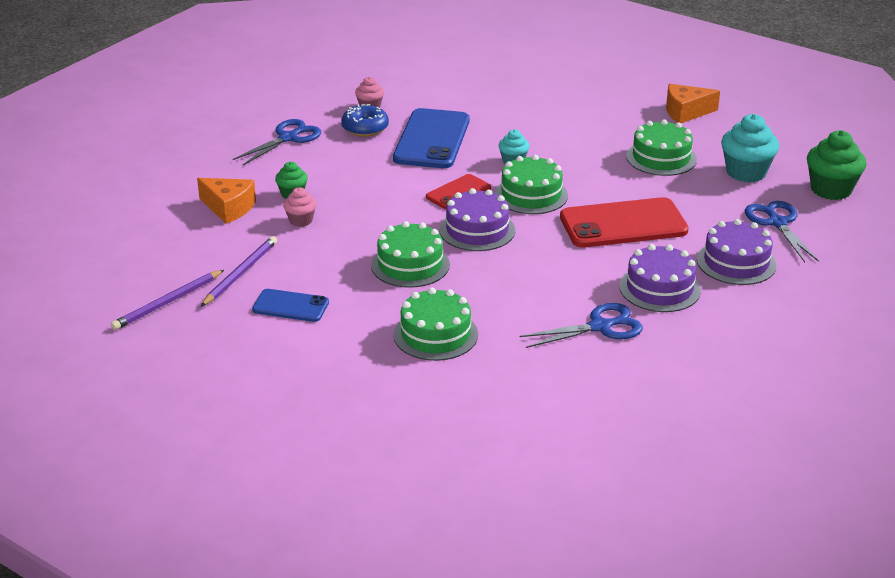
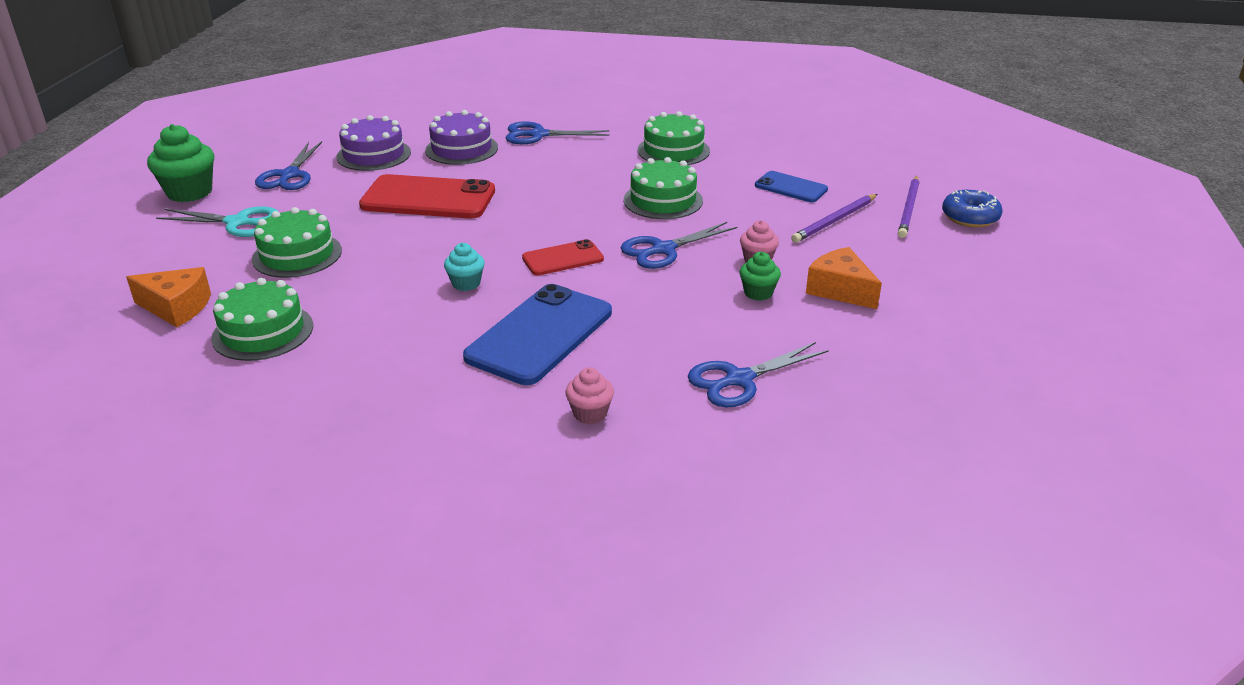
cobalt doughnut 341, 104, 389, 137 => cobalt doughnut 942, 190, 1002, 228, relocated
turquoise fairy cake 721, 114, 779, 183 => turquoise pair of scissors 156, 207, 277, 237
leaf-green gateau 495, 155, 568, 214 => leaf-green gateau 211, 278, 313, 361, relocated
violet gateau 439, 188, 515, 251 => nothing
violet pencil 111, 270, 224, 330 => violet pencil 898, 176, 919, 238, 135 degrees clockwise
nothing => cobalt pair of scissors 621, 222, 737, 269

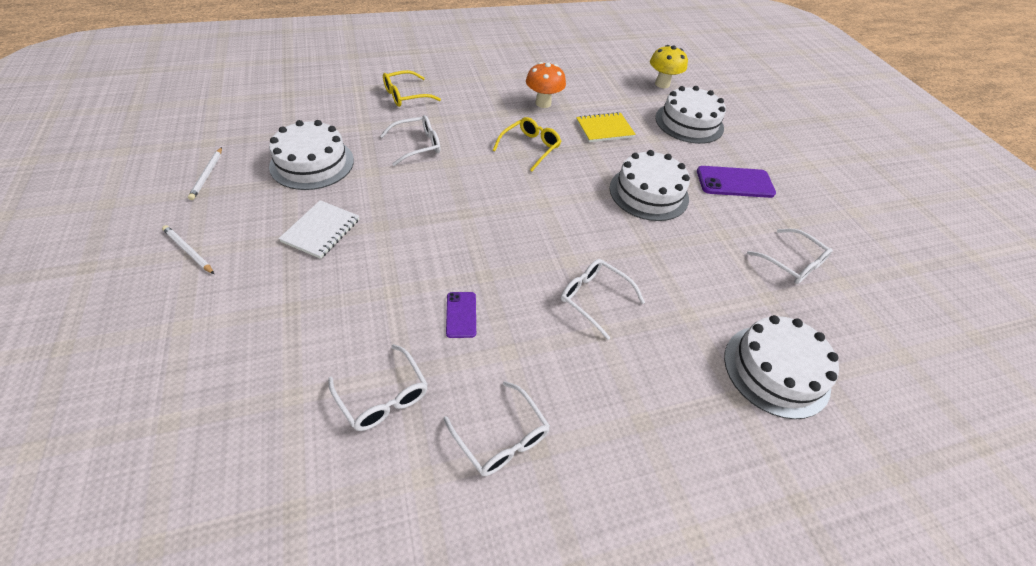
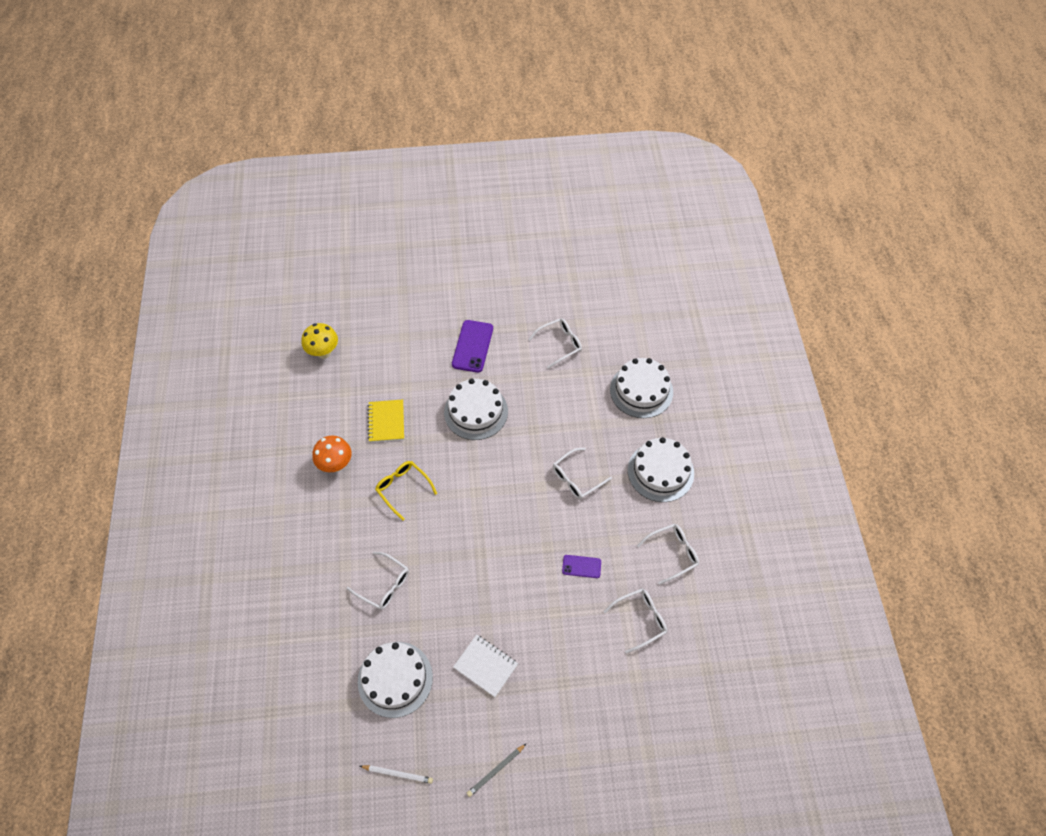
yellow eyeglasses 383, 70, 441, 107 => nothing
white gateau 655, 86, 726, 144 => white gateau 628, 437, 694, 502, relocated
white eyeglasses 380, 115, 440, 166 => white eyeglasses 347, 552, 409, 610, 135 degrees clockwise
white pencil 162, 225, 214, 274 => ash-grey pencil 467, 744, 526, 797

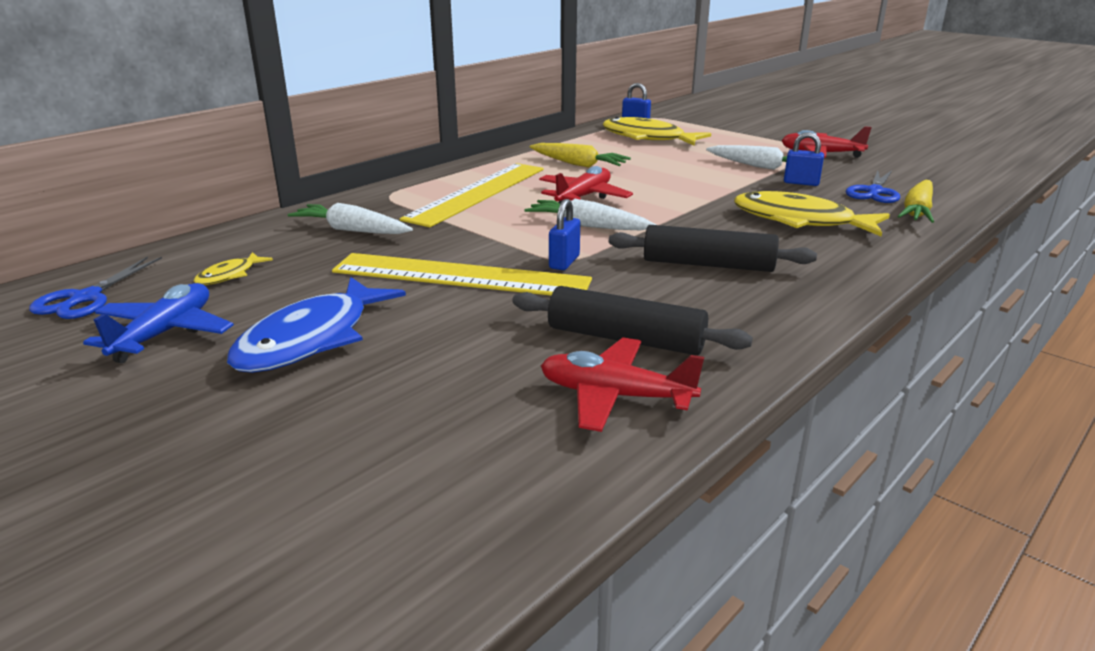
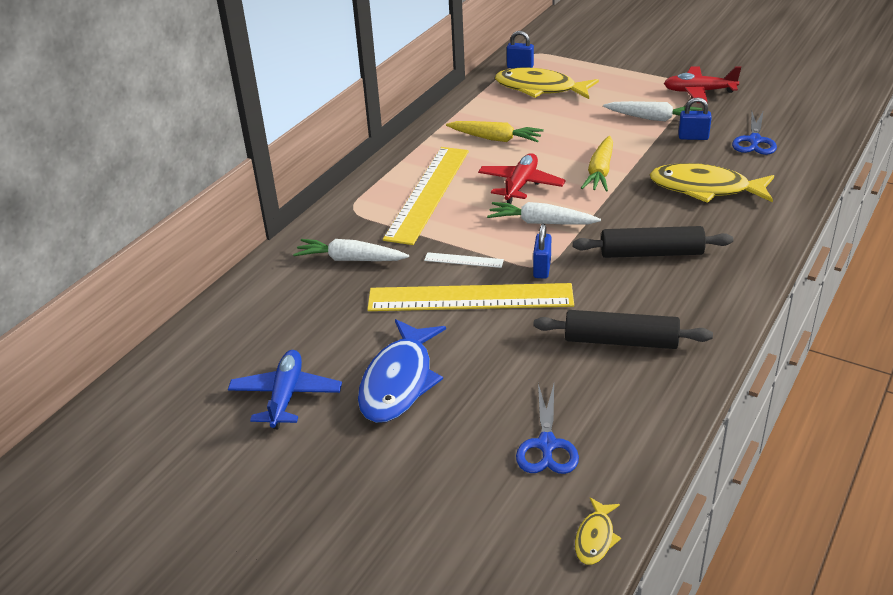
yellow carrot 898, 180, 934, 223 => yellow carrot 581, 136, 613, 191, relocated
yellow fish figure 193, 252, 273, 285 => yellow fish figure 575, 497, 621, 565, relocated
cobalt pair of scissors 29, 256, 162, 319 => cobalt pair of scissors 516, 384, 579, 474, relocated
red toy plane 541, 337, 704, 432 => nothing
nothing => white ruler 424, 252, 504, 268

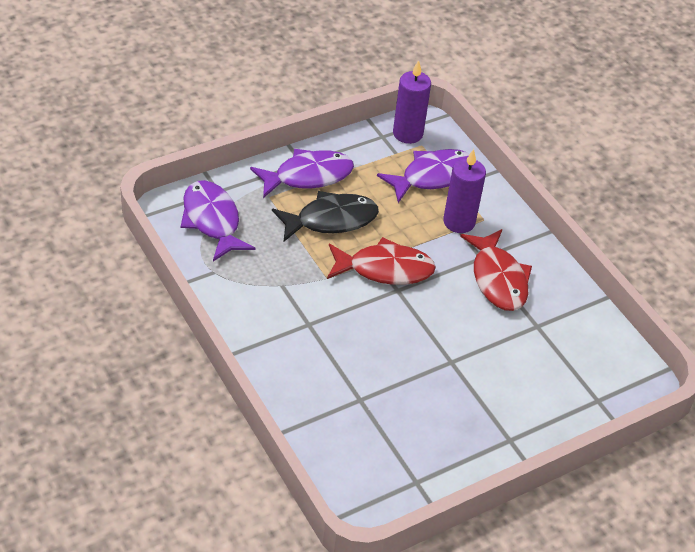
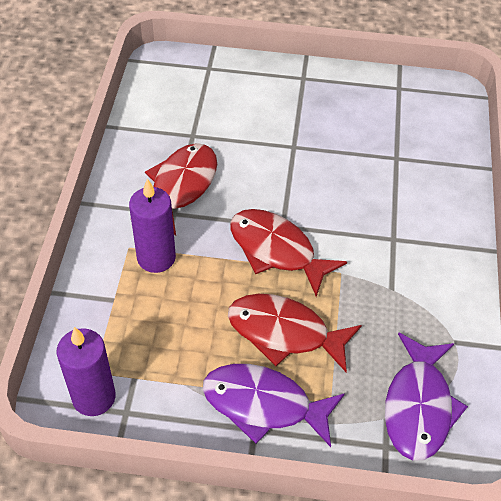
violet fish figure 377, 149, 469, 203 => nothing
ebony fish figure 272, 191, 379, 241 => red fish figure 228, 294, 362, 372

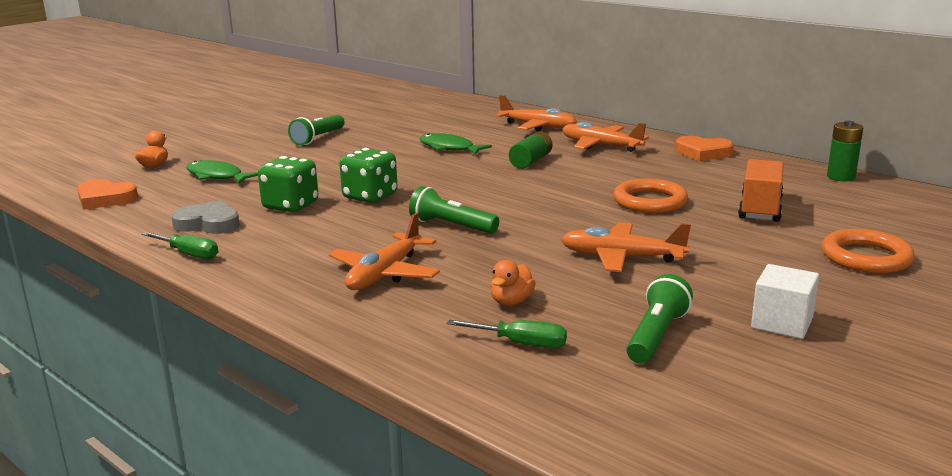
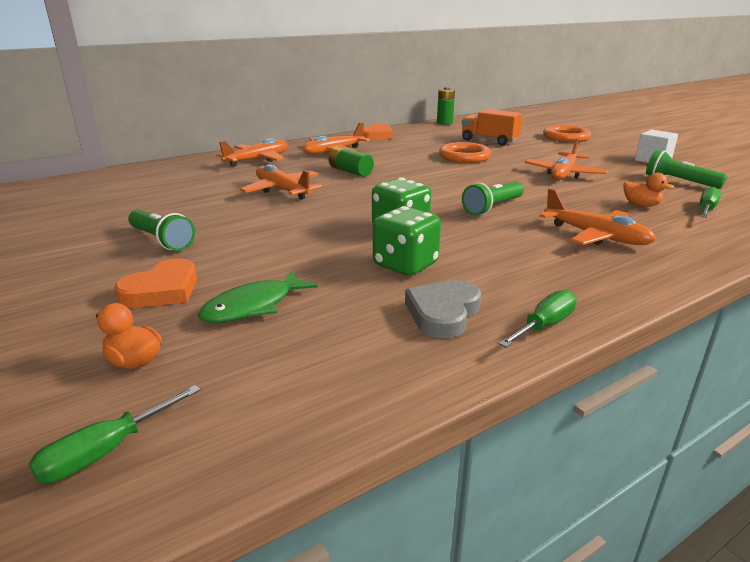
leaf-green fish figure 419, 133, 492, 155 => bright orange toy plane 240, 164, 322, 200
bright orange heart shape 77, 179, 138, 210 => bright orange heart shape 115, 258, 197, 308, relocated
nothing => leaf-green hand screwdriver 29, 385, 201, 483

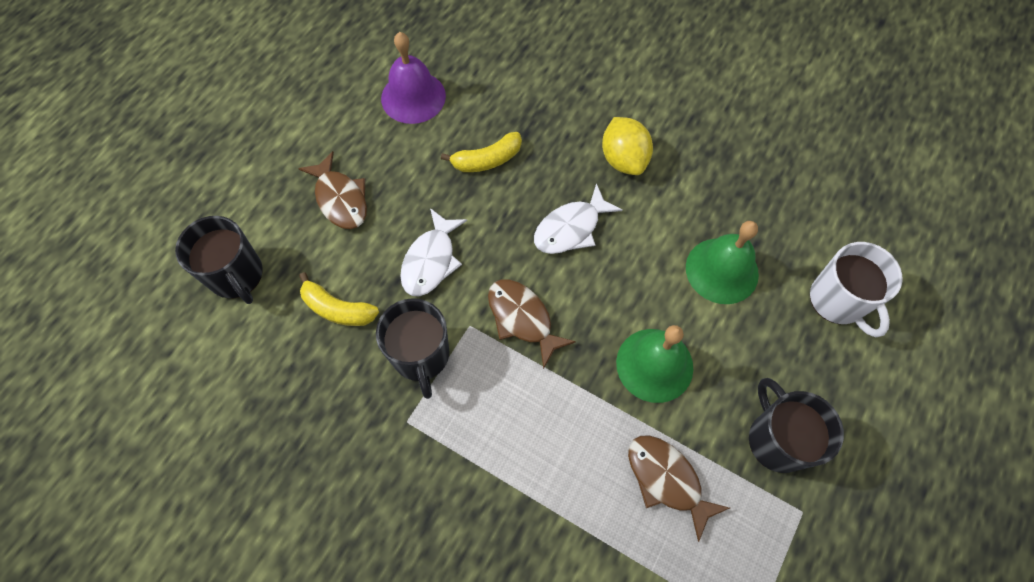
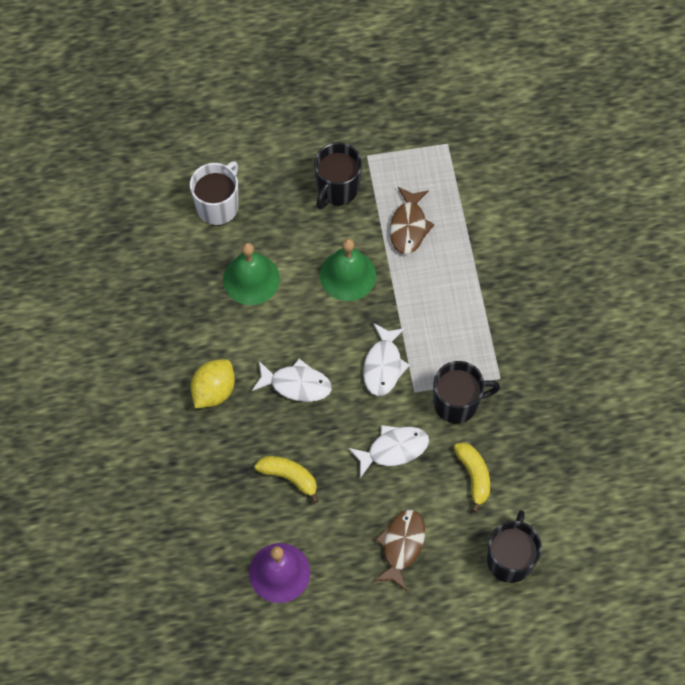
russet fish figure 488, 279, 576, 369 => white fish figure 363, 323, 410, 396
ebony mug 376, 298, 449, 399 => ebony mug 434, 361, 500, 423, 45 degrees clockwise

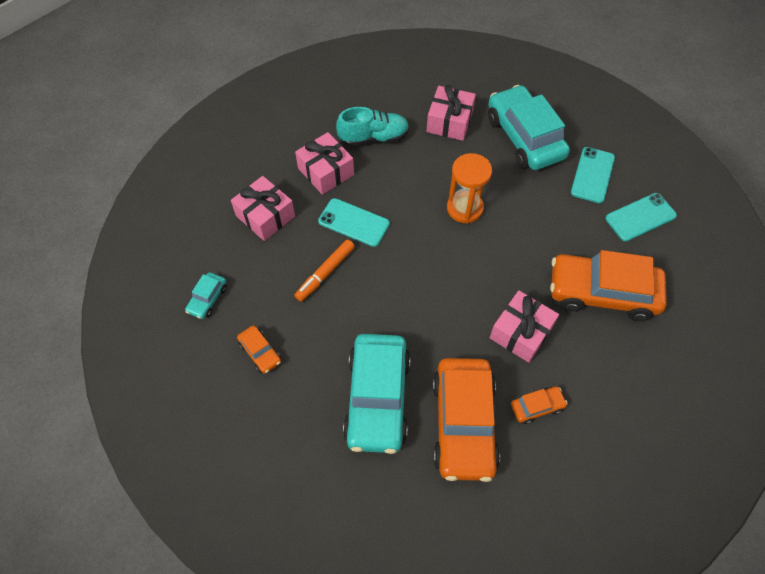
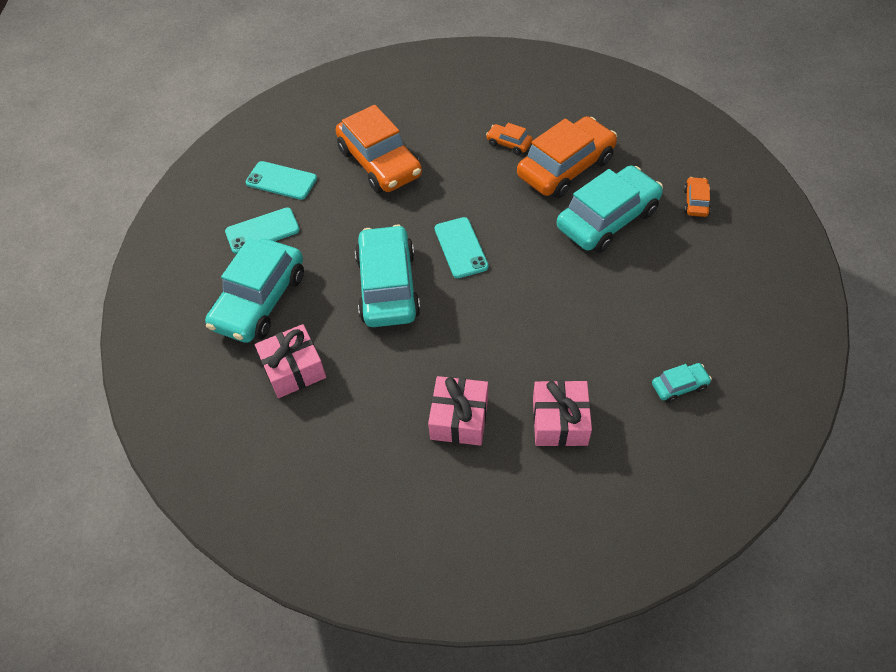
turquoise sneaker 336, 107, 409, 146 => nothing
bright orange sand timer 447, 153, 492, 224 => turquoise toy car 355, 225, 420, 327
turquoise phone 318, 198, 390, 247 => turquoise phone 435, 217, 489, 278, relocated
bright orange marker 294, 240, 355, 302 => nothing
pink gift 490, 290, 559, 363 => nothing
bright orange toy car 237, 325, 281, 374 => bright orange toy car 684, 177, 711, 217, relocated

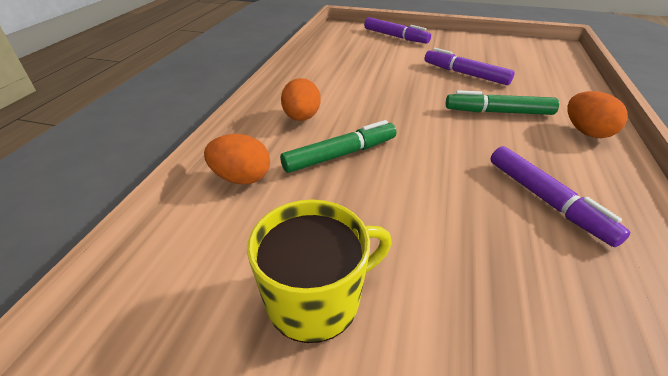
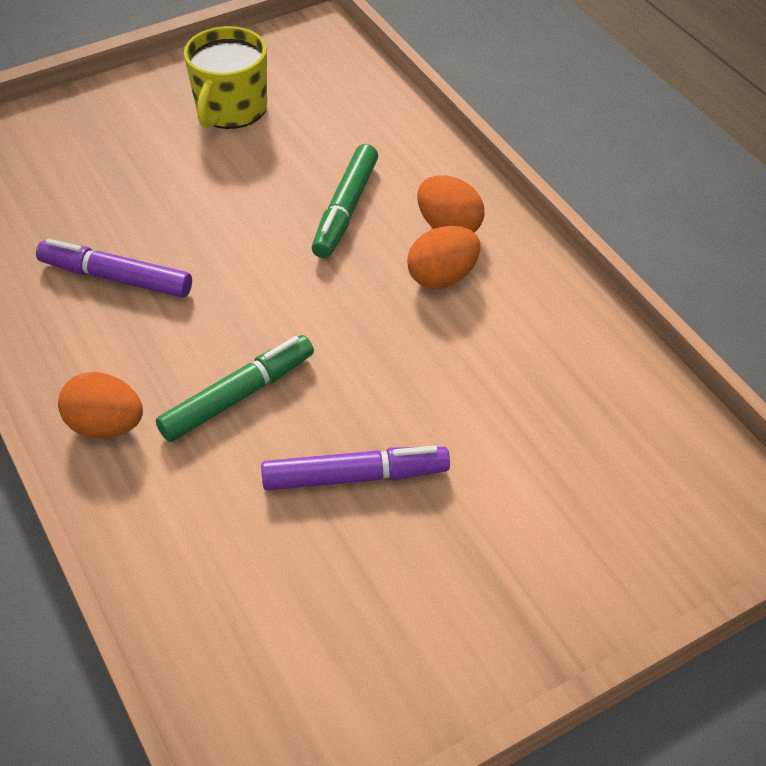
violet marker 364, 17, 431, 43 => nothing
bright orange egg 204, 134, 270, 184 => bright orange egg 407, 226, 480, 289, relocated

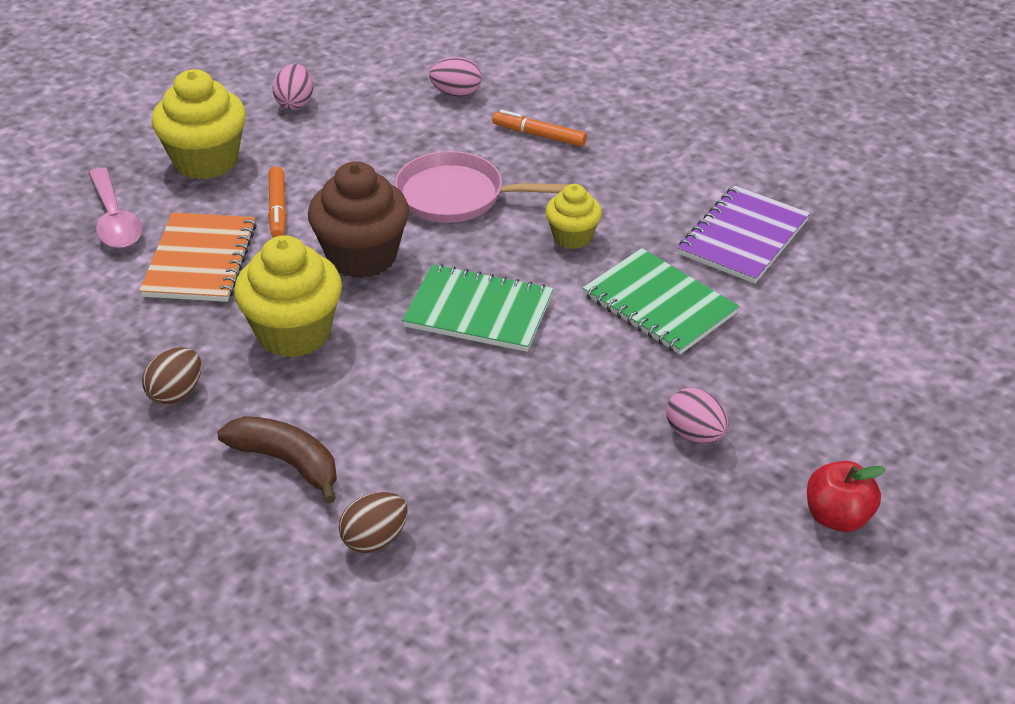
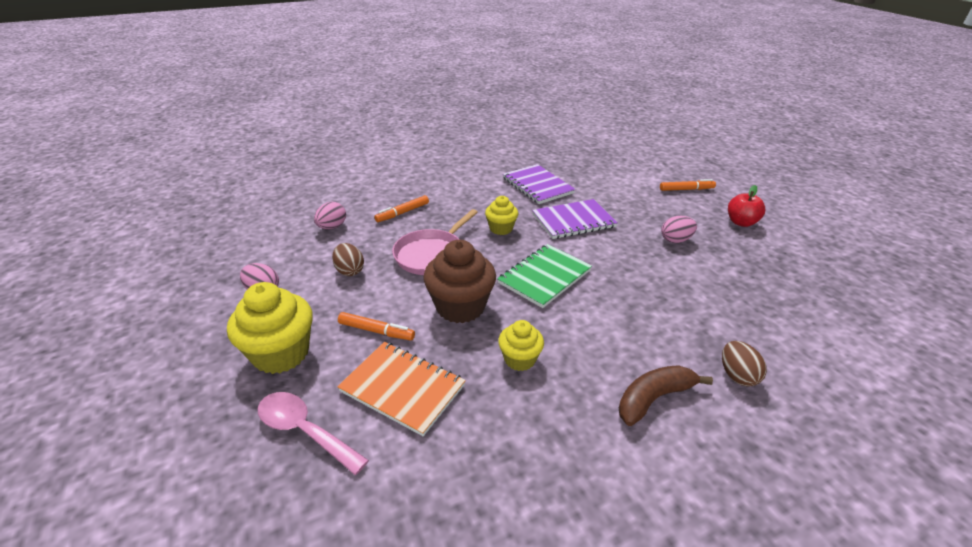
pink tablespoon 88, 168, 143, 248 => pink tablespoon 258, 392, 369, 475, 150 degrees counterclockwise
yellow fairy cake 234, 235, 342, 357 => yellow fairy cake 498, 320, 544, 371, x0.57
leaf-green notepad 583, 248, 739, 355 => violet notepad 532, 199, 618, 239
russet egg 142, 347, 201, 405 => russet egg 332, 243, 364, 276, relocated
nothing => bright orange marker 660, 179, 716, 191

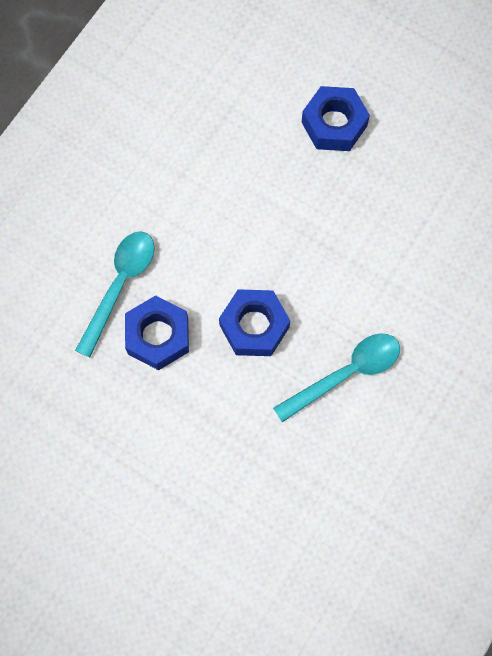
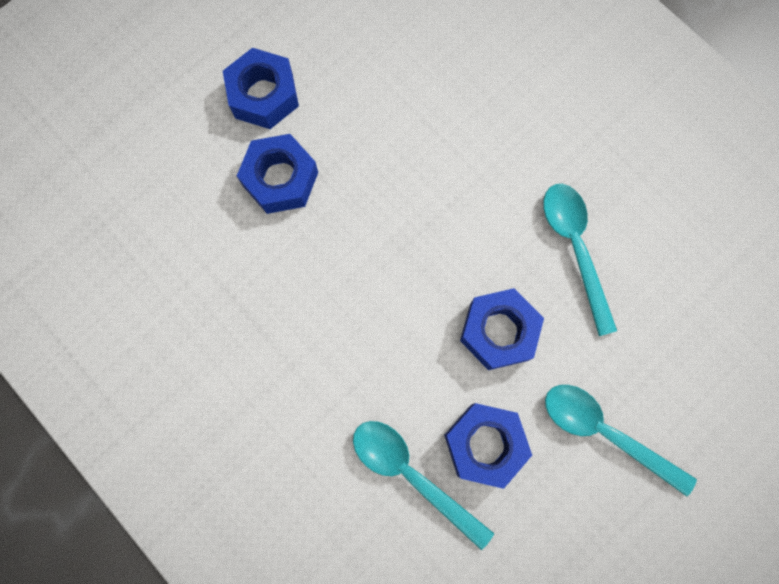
nothing => cobalt hex nut 223, 48, 299, 129
nothing => turquoise tablespoon 545, 385, 697, 496

